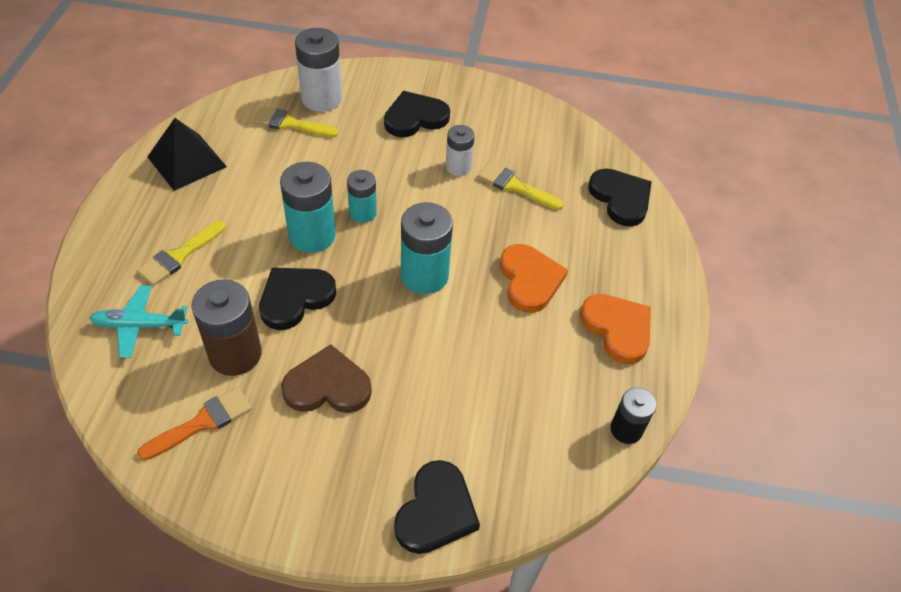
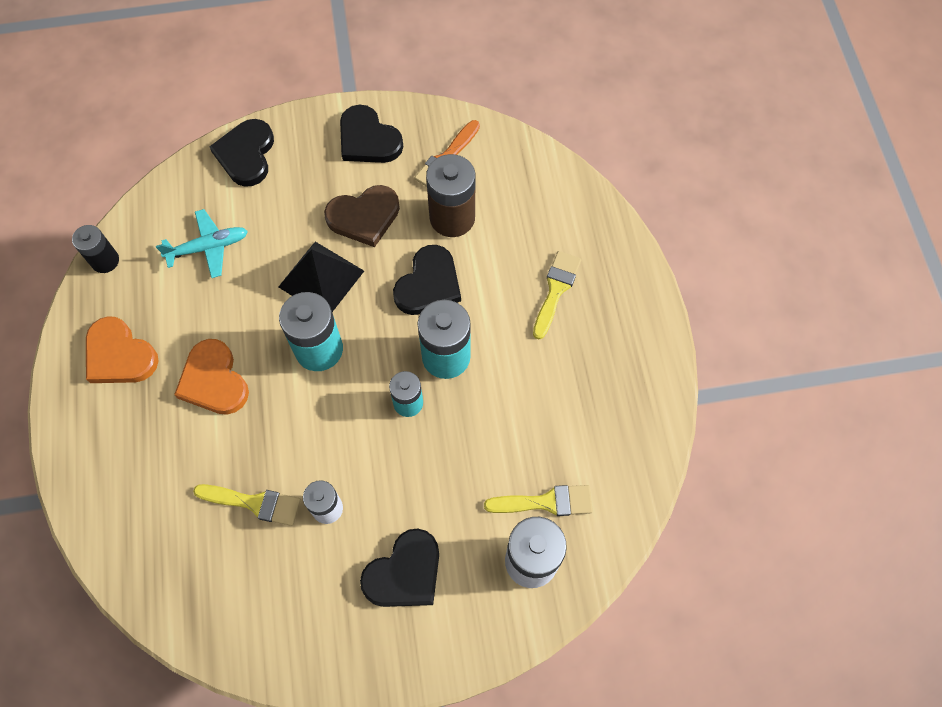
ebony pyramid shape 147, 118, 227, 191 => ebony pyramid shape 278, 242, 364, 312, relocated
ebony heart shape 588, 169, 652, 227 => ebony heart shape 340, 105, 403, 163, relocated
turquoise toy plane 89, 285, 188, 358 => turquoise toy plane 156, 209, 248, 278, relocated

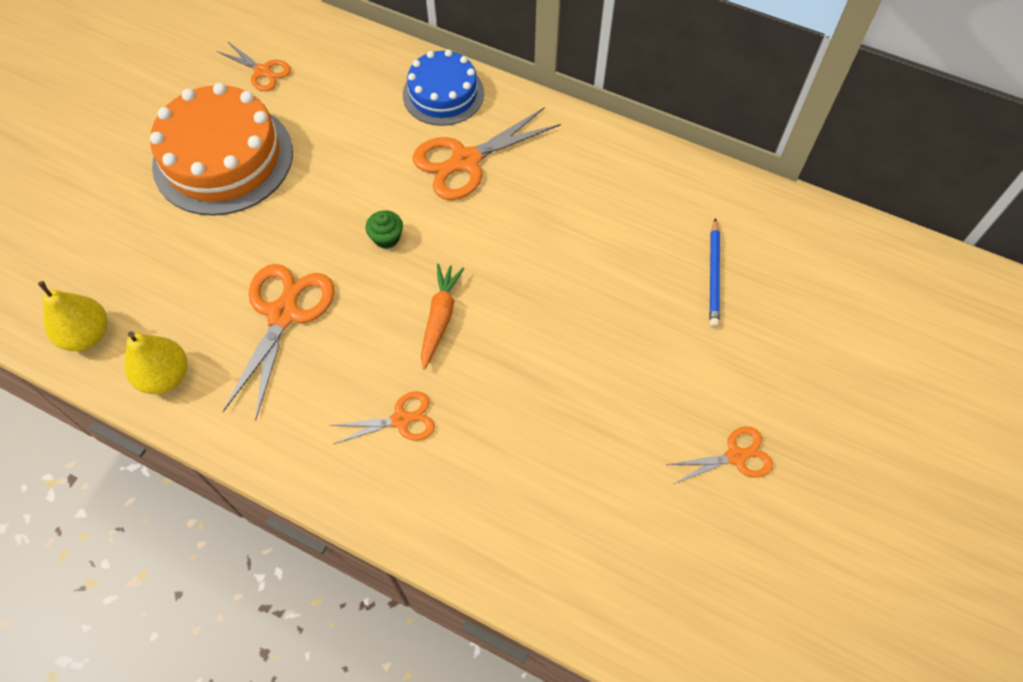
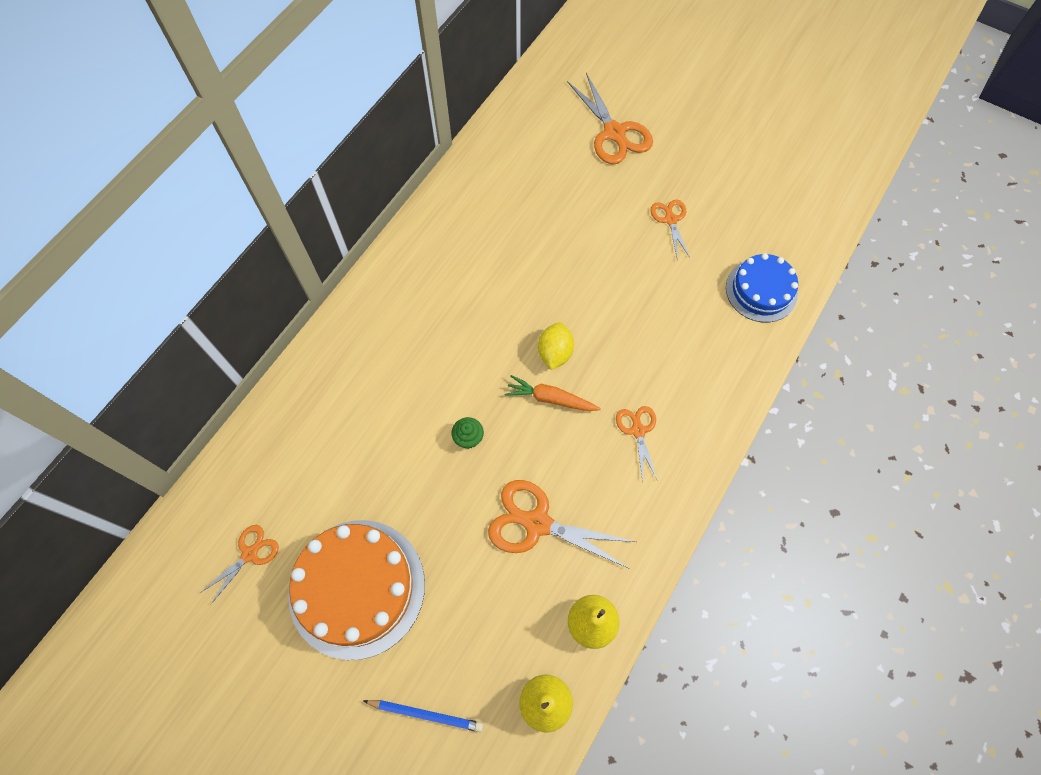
cobalt gateau 403, 50, 484, 126 => cobalt gateau 726, 253, 798, 322, relocated
bright orange pair of scissors 413, 107, 561, 200 => bright orange pair of scissors 567, 73, 653, 164, relocated
cobalt pencil 709, 218, 720, 328 => cobalt pencil 363, 700, 483, 732, relocated
nothing => yellow lemon 538, 323, 574, 370

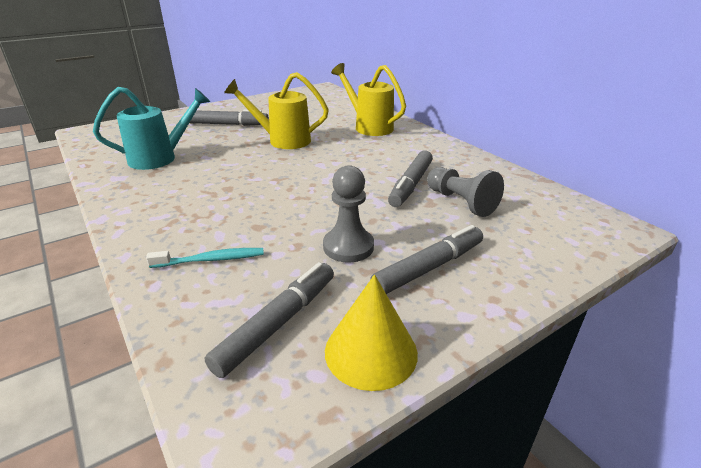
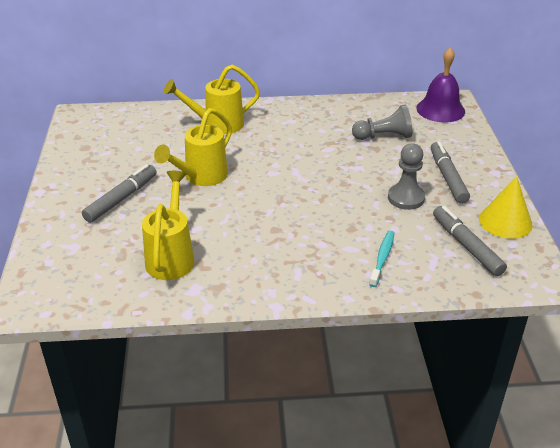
turquoise watering can 93, 87, 210, 170 => yellow watering can 142, 171, 194, 280
ash-grey marker 388, 150, 433, 207 => nothing
nothing => violet hand bell 417, 47, 465, 123

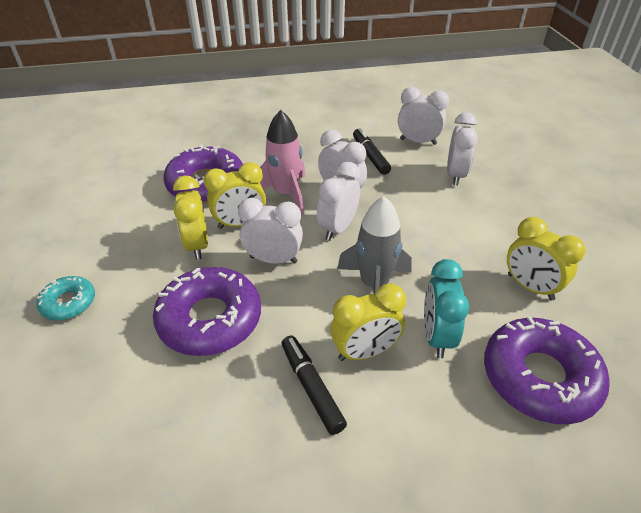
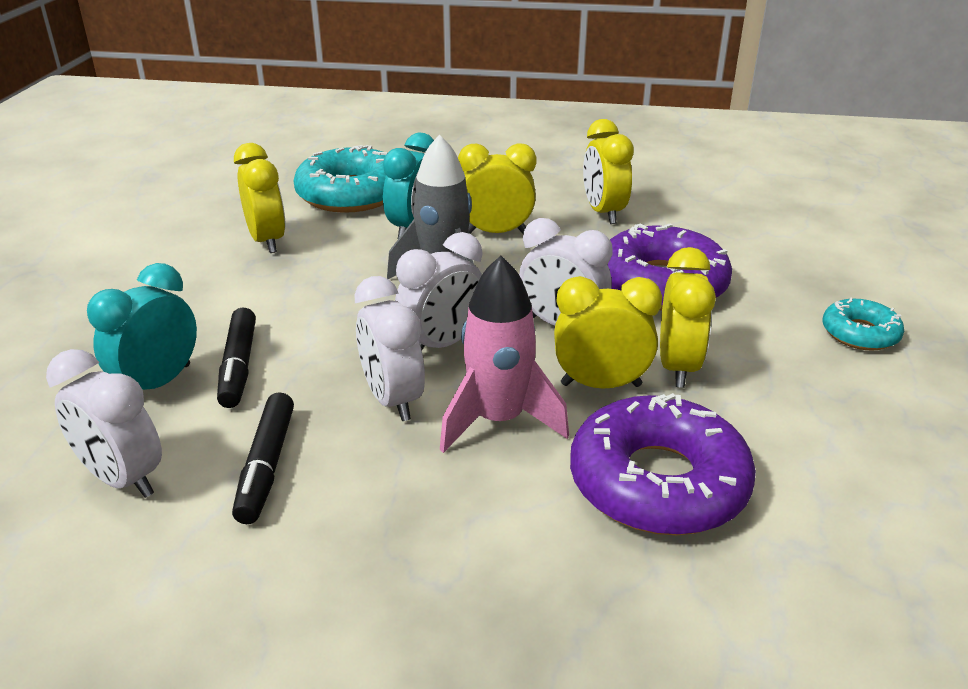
white alarm clock 447, 112, 477, 186 => turquoise alarm clock 87, 263, 197, 390
violet doughnut 484, 316, 610, 424 => turquoise doughnut 293, 145, 388, 213
ebony marker 282, 336, 347, 435 => ebony marker 217, 307, 256, 408, relocated
nothing => yellow alarm clock 583, 119, 634, 224

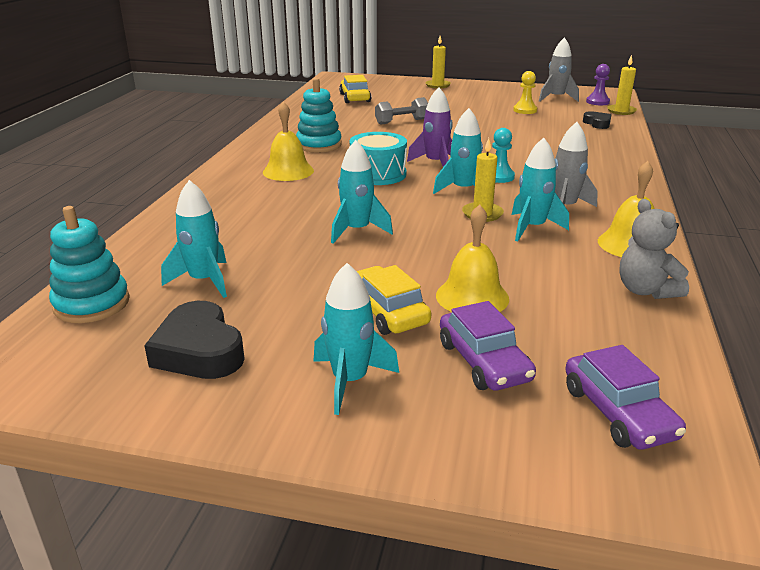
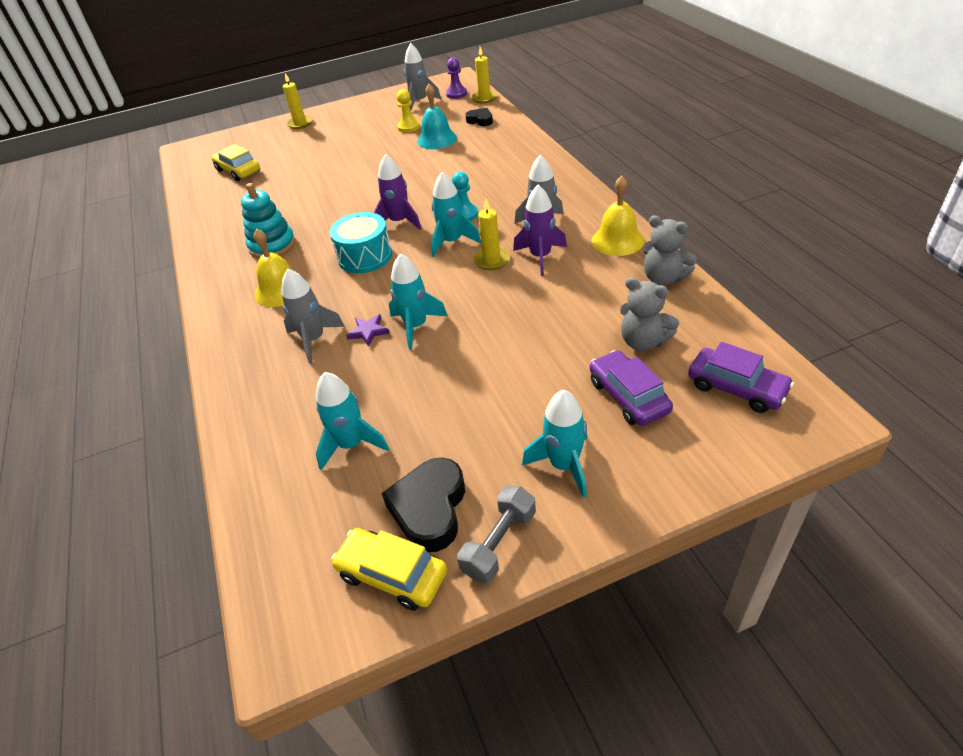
ash-grey free weight 375, 97, 428, 125 => ash-grey free weight 457, 486, 536, 583, relocated
turquoise spaceship 512, 138, 569, 242 => violet spaceship 513, 185, 567, 276
yellow hand bell 436, 204, 509, 312 => nothing
turquoise stacking toy 49, 206, 130, 323 => nothing
yellow toy car 357, 265, 431, 335 => yellow toy car 331, 528, 447, 611, relocated
ebony heart shape 144, 301, 245, 379 => ebony heart shape 382, 457, 465, 553, 75 degrees clockwise
violet toy car 440, 301, 536, 391 => violet toy car 589, 350, 673, 426, 150 degrees counterclockwise
nothing => turquoise hand bell 417, 84, 457, 149
nothing => ash-grey spaceship 281, 269, 345, 364
nothing => ash-grey teddy 620, 277, 679, 351
nothing => violet star 346, 314, 389, 347

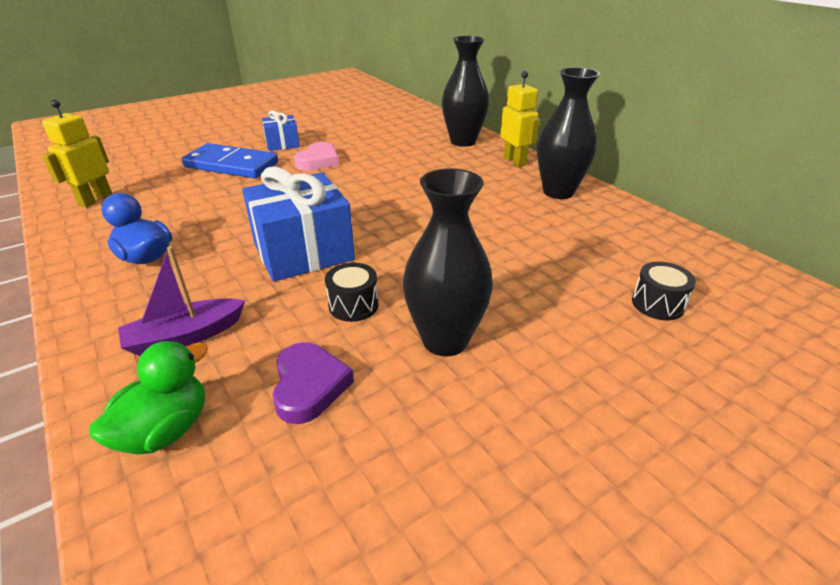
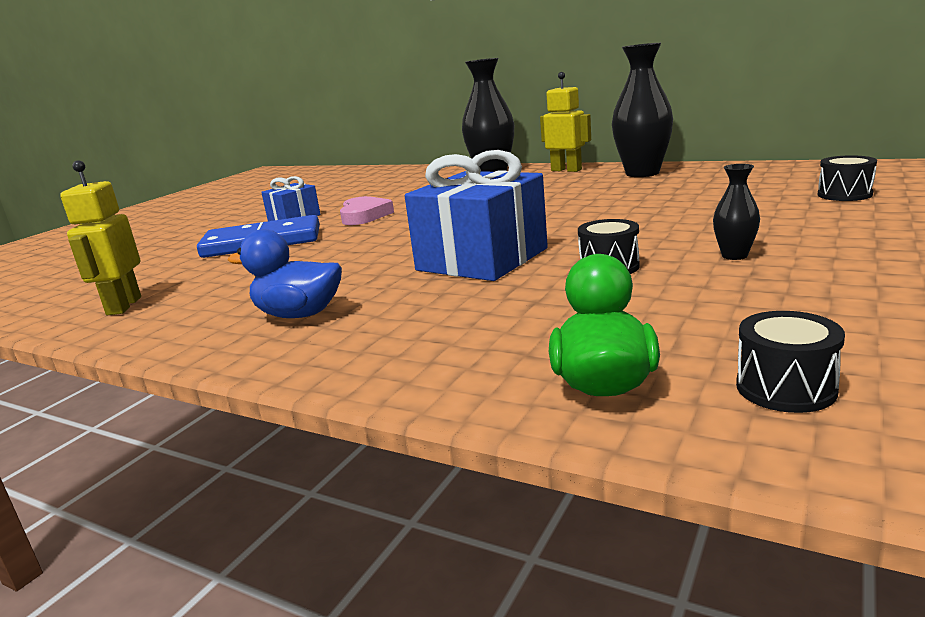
ebony flower vase 403, 168, 493, 356 => ebony flower vase 713, 164, 760, 260, x0.47
violet boat 118, 246, 245, 356 => nothing
violet heart shape 272, 342, 354, 424 => nothing
nothing => ebony snare drum 736, 311, 845, 413

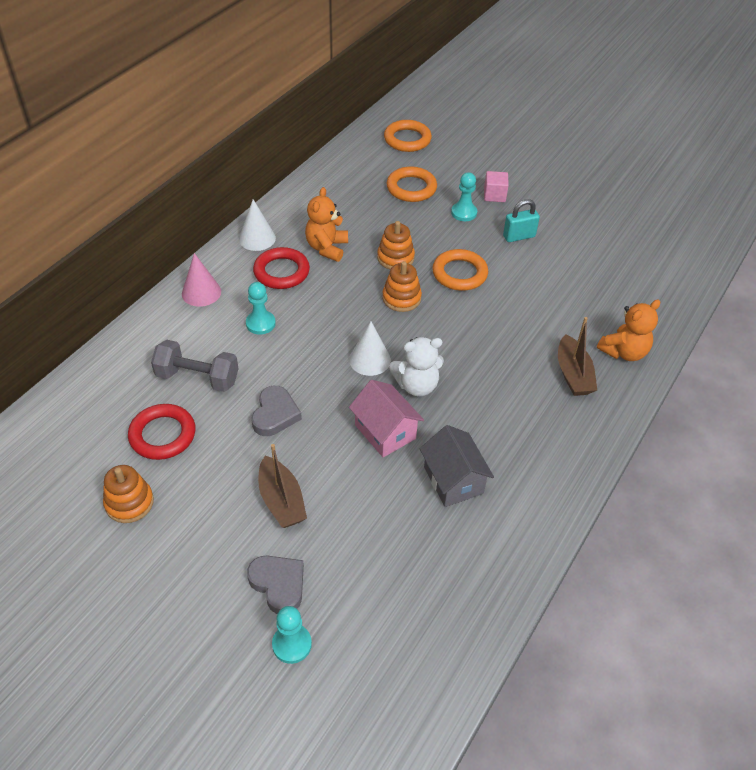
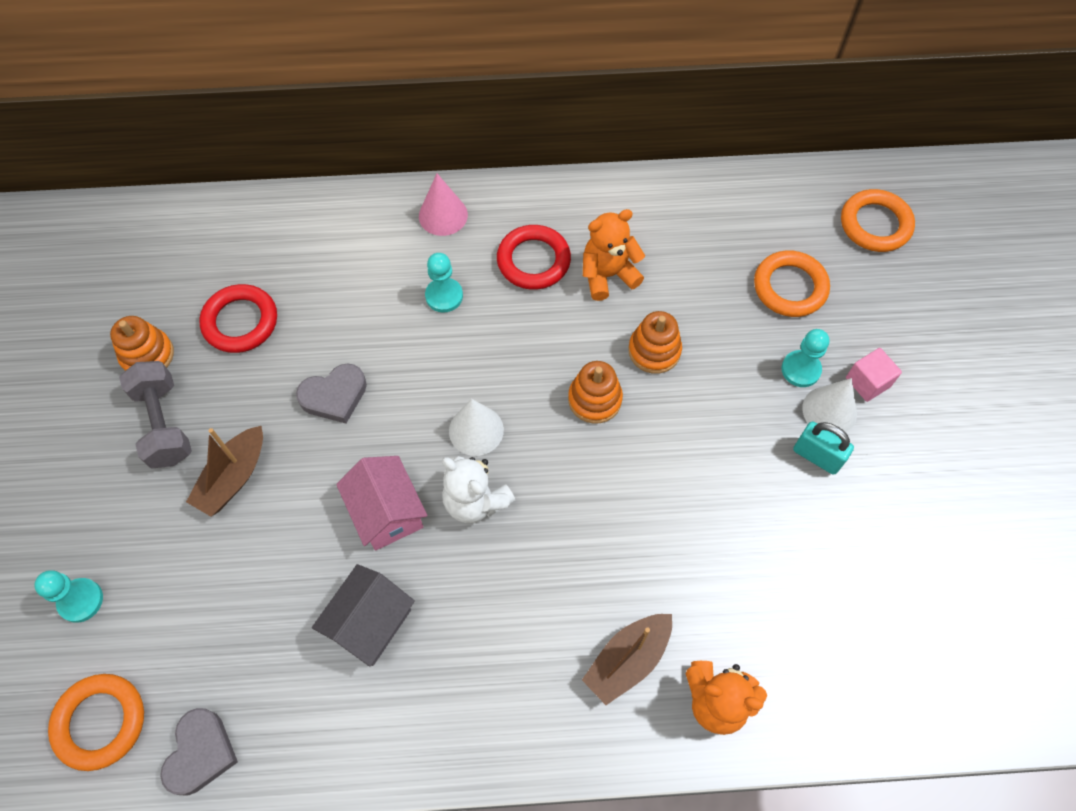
white cone 239, 199, 276, 251 => white cone 802, 378, 857, 433, relocated
bright orange hoop 432, 249, 488, 291 => bright orange hoop 48, 674, 144, 771, relocated
ash-grey free weight 151, 340, 239, 392 => ash-grey free weight 119, 361, 192, 469, relocated
pink house 349, 380, 424, 457 => pink house 336, 456, 427, 551, 45 degrees counterclockwise
ash-grey heart shape 247, 556, 304, 614 => ash-grey heart shape 160, 708, 238, 795, relocated

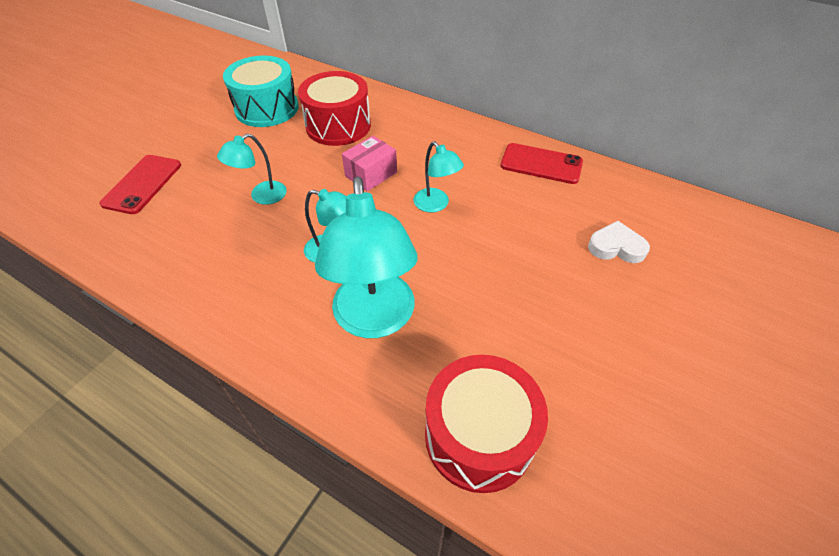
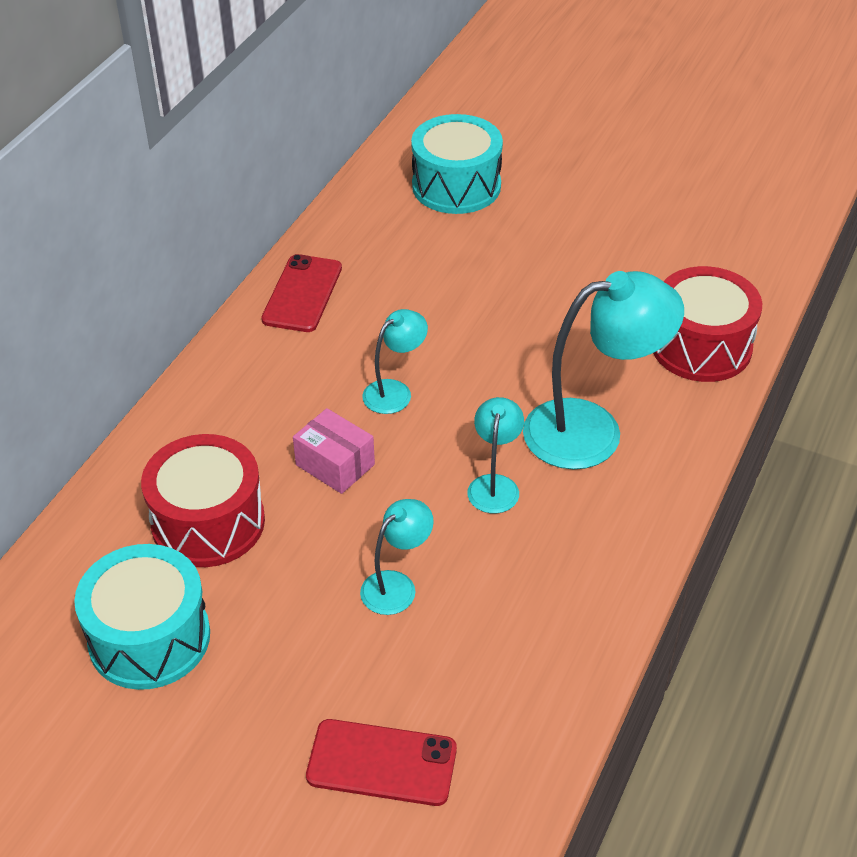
turquoise desk lamp 217, 134, 287, 205 => turquoise desk lamp 360, 499, 434, 615, 90 degrees counterclockwise
white heart shape 588, 221, 650, 263 => nothing
nothing => turquoise snare drum 411, 114, 503, 214

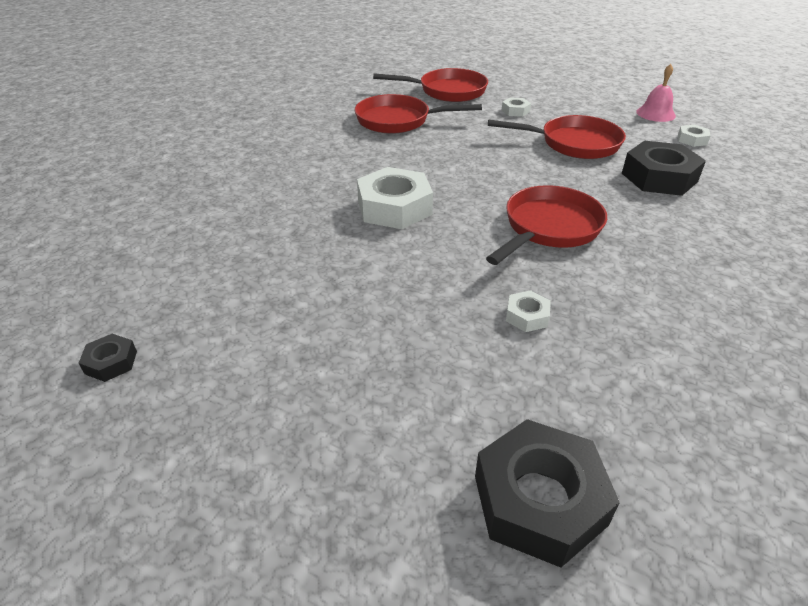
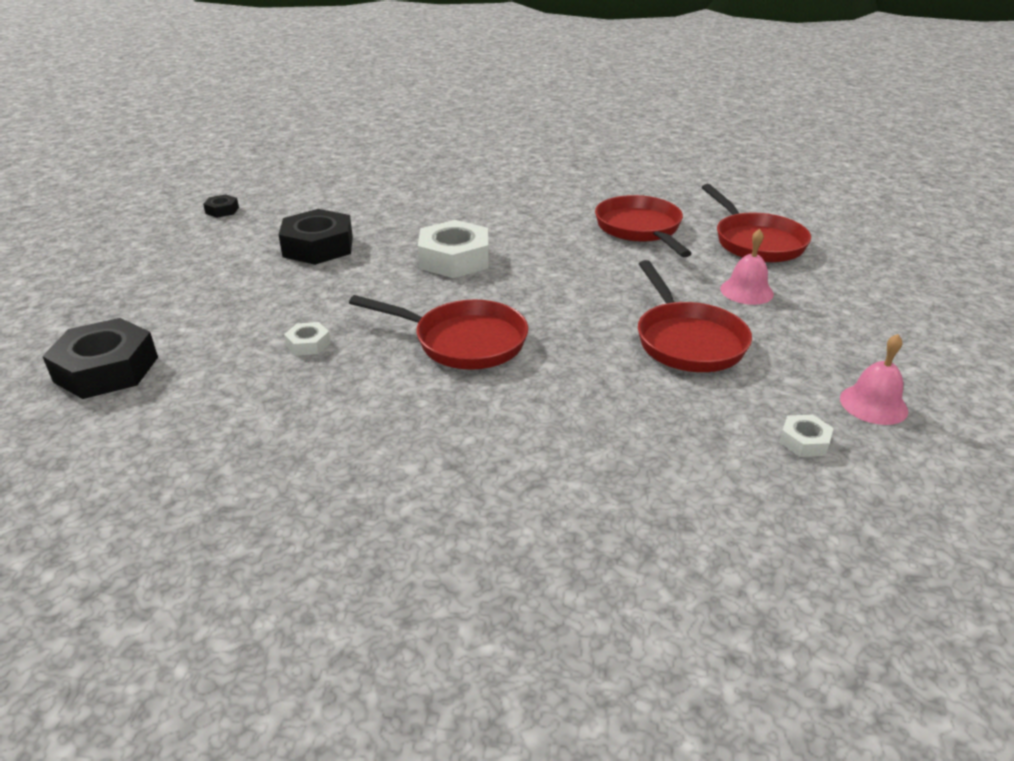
white hex nut 502, 97, 531, 117 => pink hand bell 720, 229, 774, 305
ebony hex nut 622, 141, 706, 196 => ebony hex nut 278, 209, 353, 265, relocated

